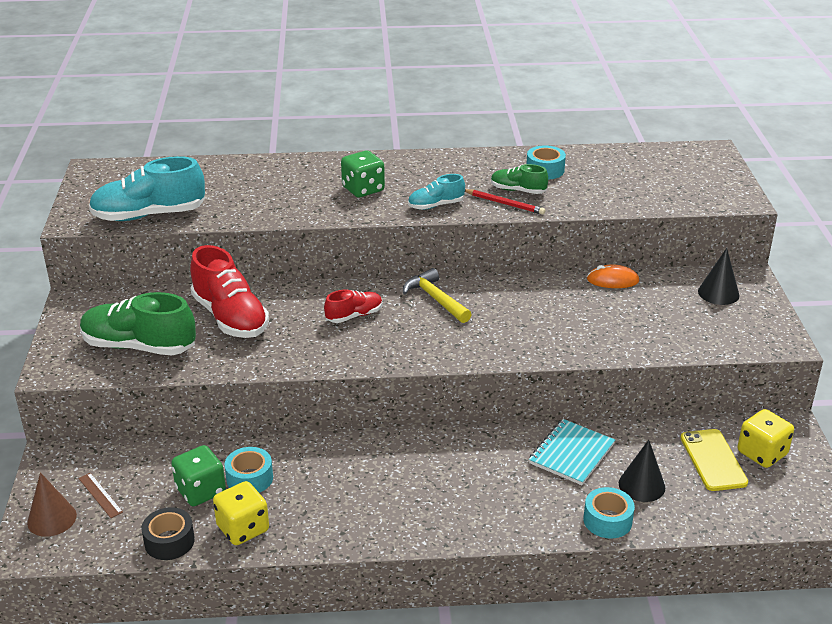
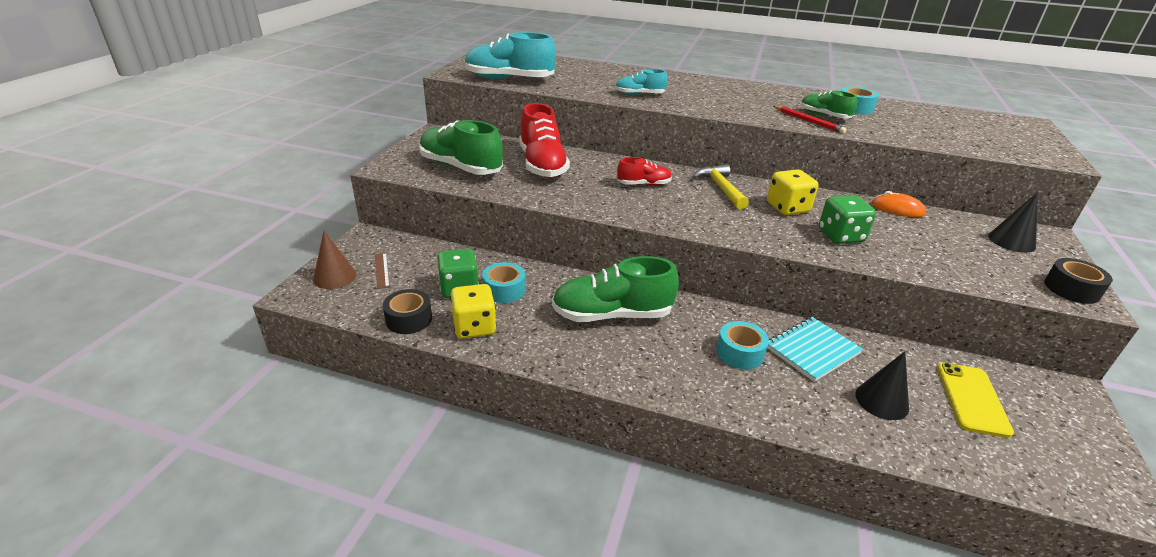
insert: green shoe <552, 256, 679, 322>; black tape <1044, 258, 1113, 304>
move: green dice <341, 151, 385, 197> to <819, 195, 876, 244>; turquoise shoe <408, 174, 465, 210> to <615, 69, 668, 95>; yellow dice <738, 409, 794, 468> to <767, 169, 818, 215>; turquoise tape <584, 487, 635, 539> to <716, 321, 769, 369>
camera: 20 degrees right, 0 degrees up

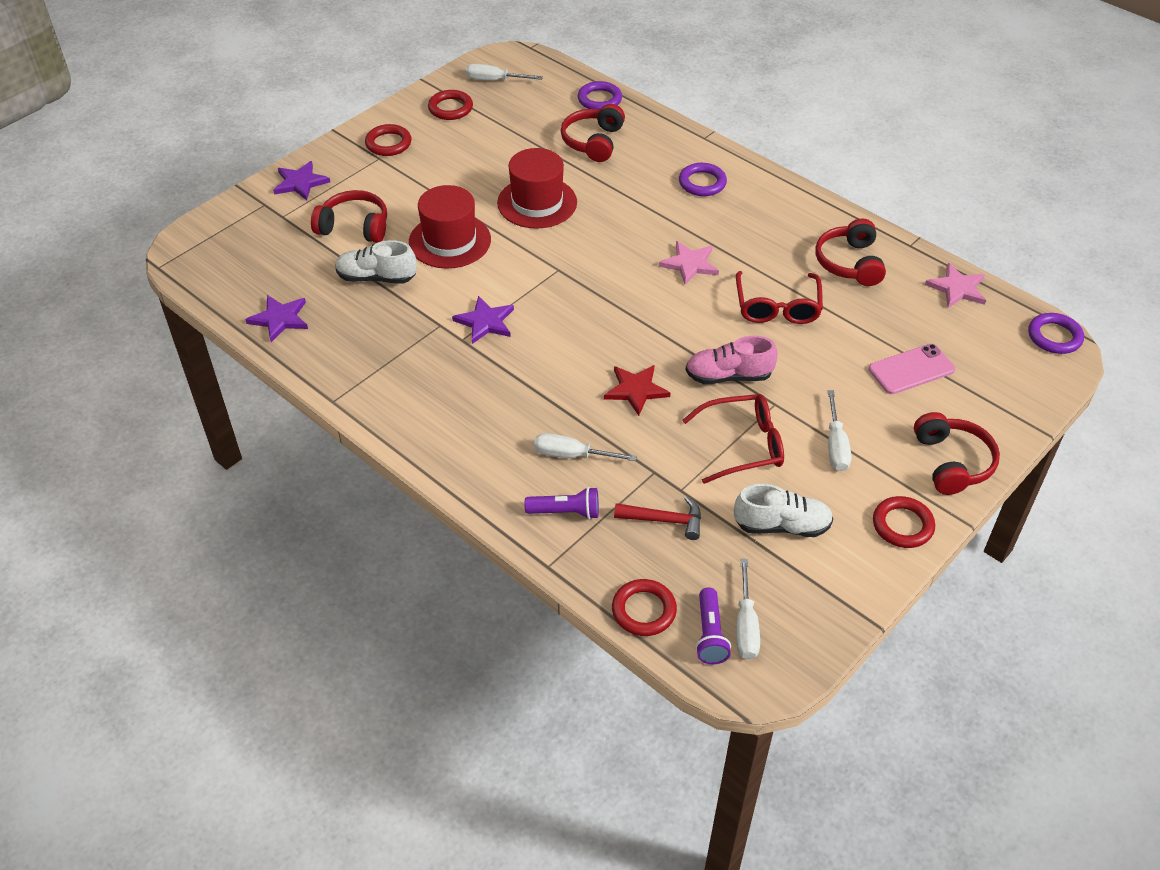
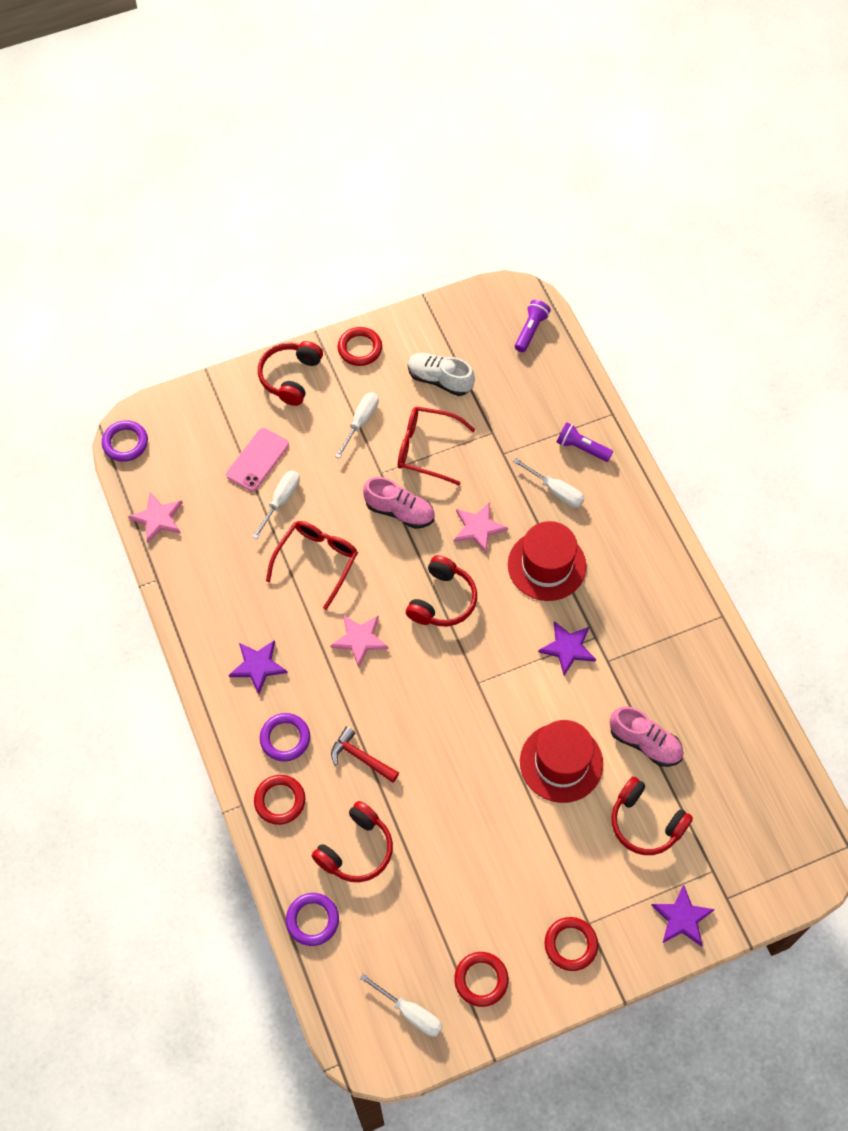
move: red hat <497, 148, 577, 229> to <508, 521, 586, 601>; red headphones <816, 218, 886, 286> to <406, 555, 477, 626>; purple star <245, 295, 308, 342> to <229, 640, 288, 694>; red hammer <614, 497, 701, 540> to <331, 726, 399, 783>; white screwdriver <736, 559, 760, 660> to <252, 470, 300, 539>; red ring <612, 579, 677, 636> to <254, 775, 305, 825>
recolor: white shoe <335, 240, 417, 284> to pink shoe <610, 706, 683, 767>; red star <604, 365, 670, 416> to pink star <454, 502, 508, 553>
rotate: pink phone <869, 344, 955, 394> = <226, 428, 289, 492> 60 degrees counterclockwise
camera: 155 degrees left, 15 degrees up

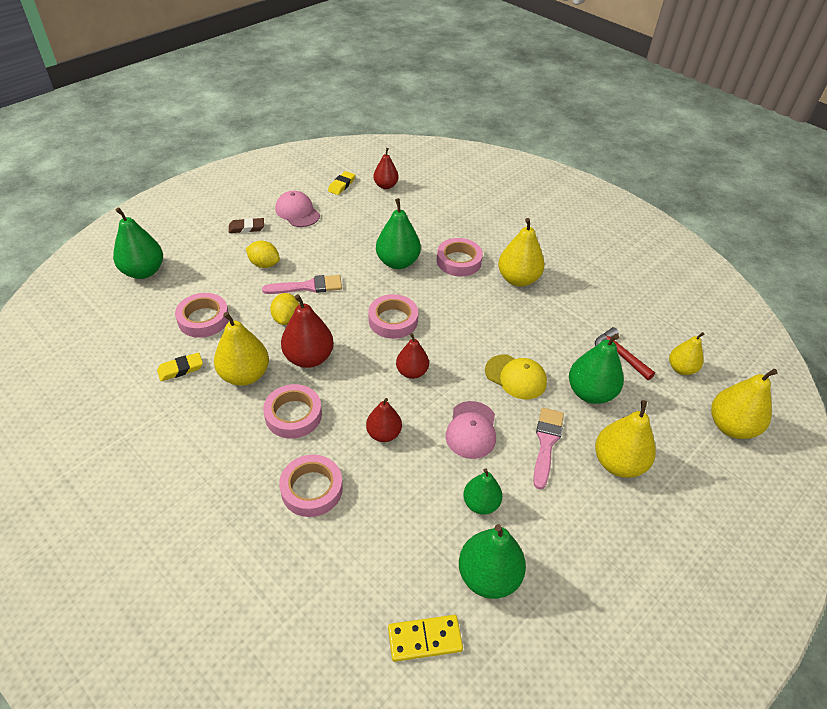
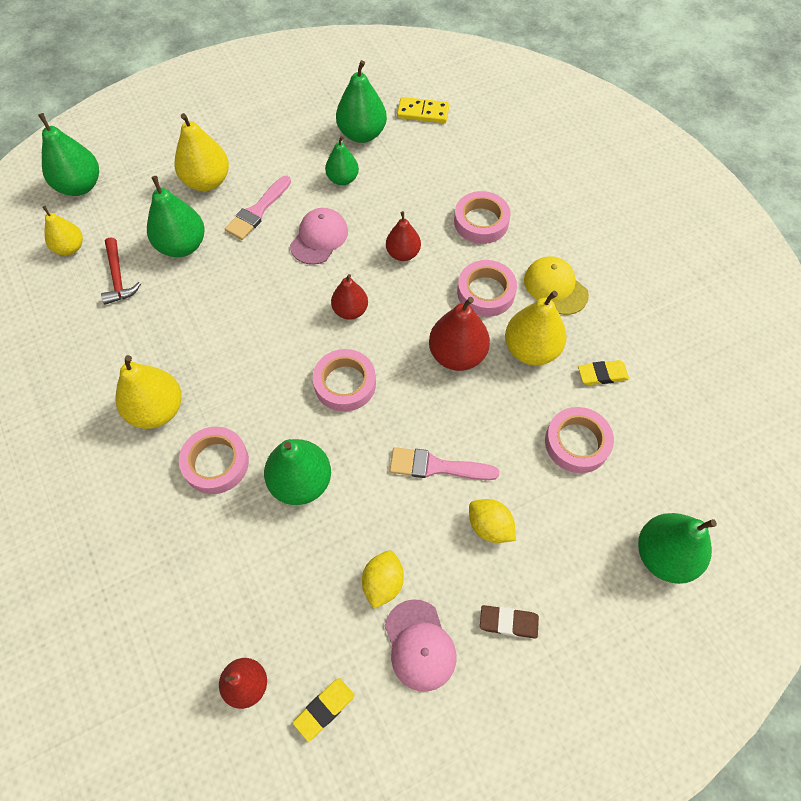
move: yellow lemon <270, 293, 299, 325> to <362, 550, 404, 609>; yellow cap <485, 354, 547, 399> to <524, 257, 589, 315>
recolor: yellow pear <711, 369, 778, 439> to green pear <38, 113, 99, 196>
camera: 160 degrees left, 15 degrees up

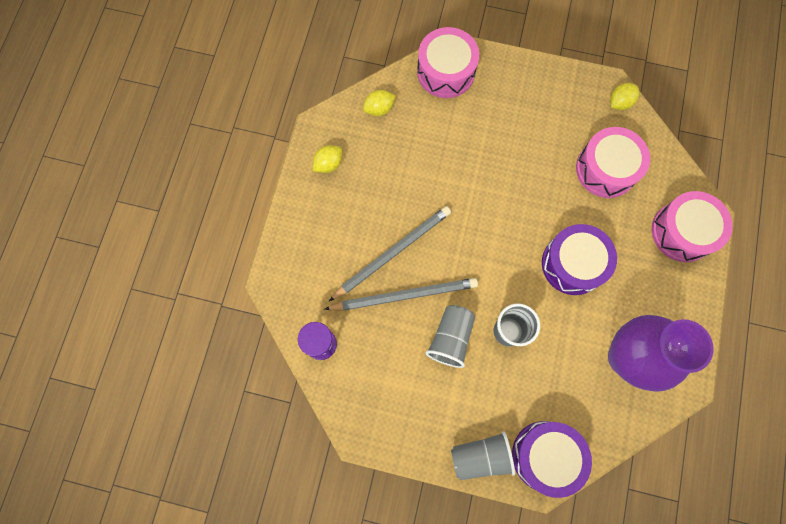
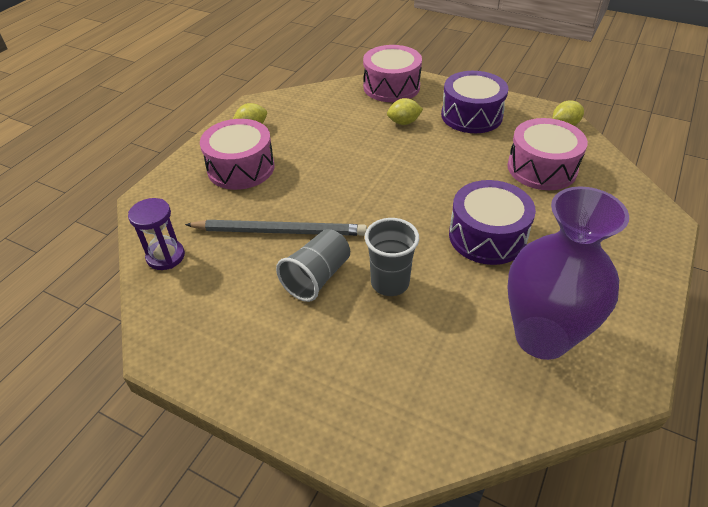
delete: grey pencil <329, 206, 451, 301>; grey cup <451, 431, 515, 480>
move: yellow lemon <363, 90, 396, 116> to <387, 98, 423, 125>; pink drum <652, 191, 733, 262> to <200, 119, 275, 190>; purple drum <512, 421, 592, 498> to <441, 71, 509, 133>
camera: 15 degrees right, 30 degrees down

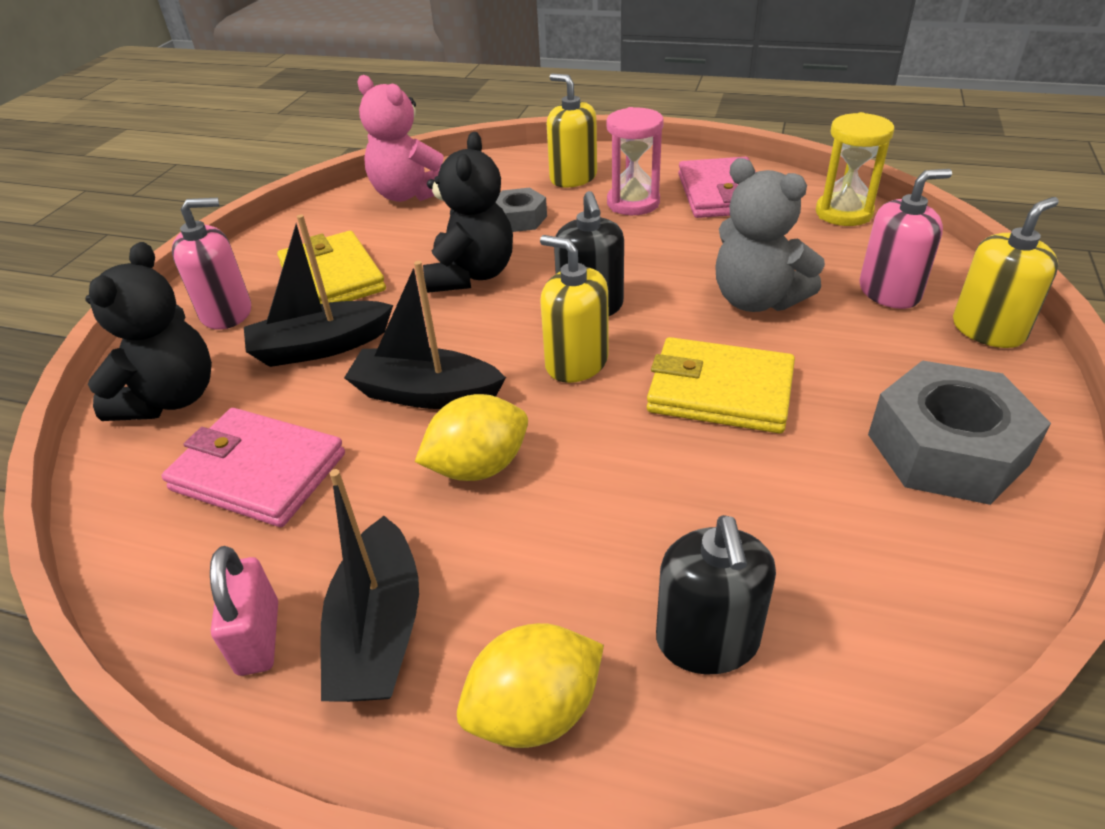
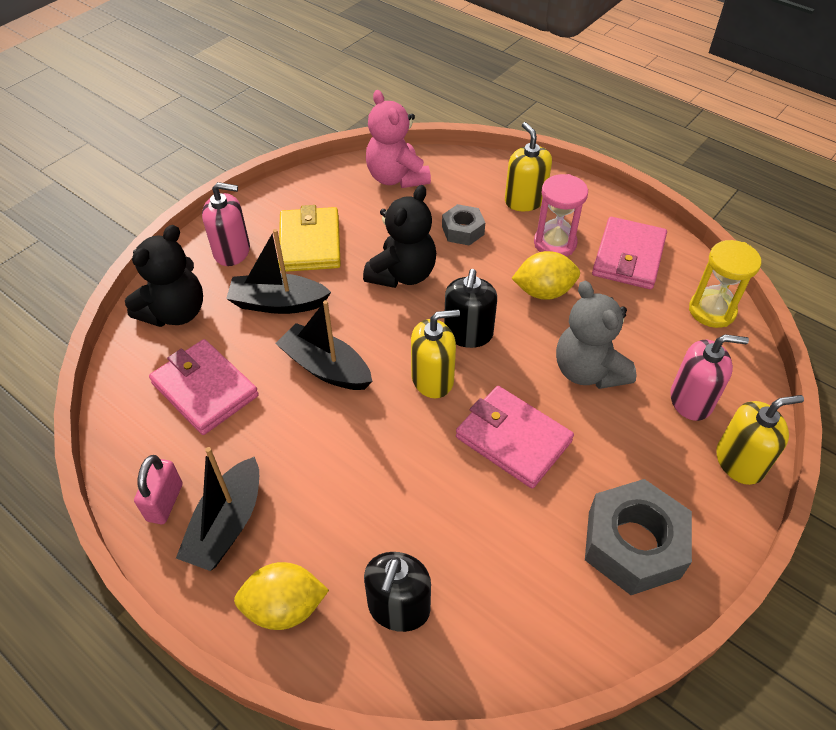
move: yellow lemon <415, 394, 528, 481> to <511, 251, 580, 300>
recolor: yellow wallet <647, 337, 795, 433> to pink wallet <456, 386, 574, 488>
rotate: yellow soap dispenser <540, 235, 609, 383> = <411, 309, 460, 398> 105 degrees clockwise
camera: 20 degrees right, 10 degrees up

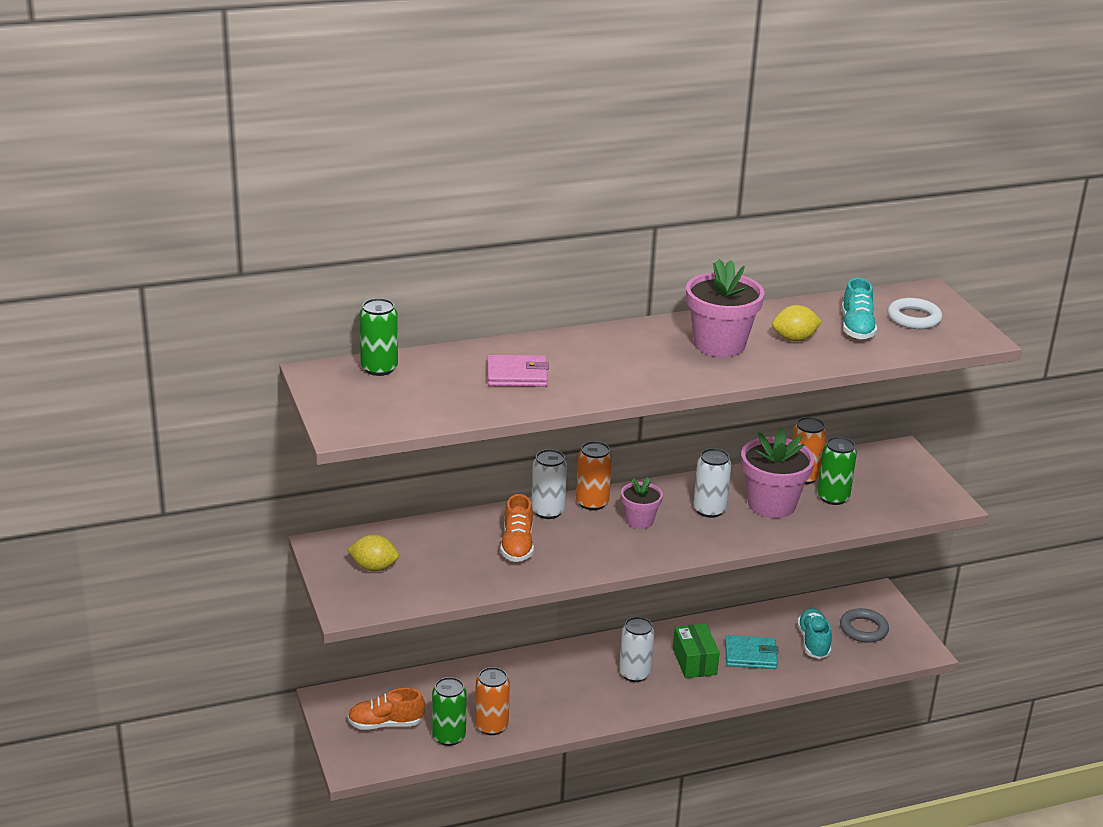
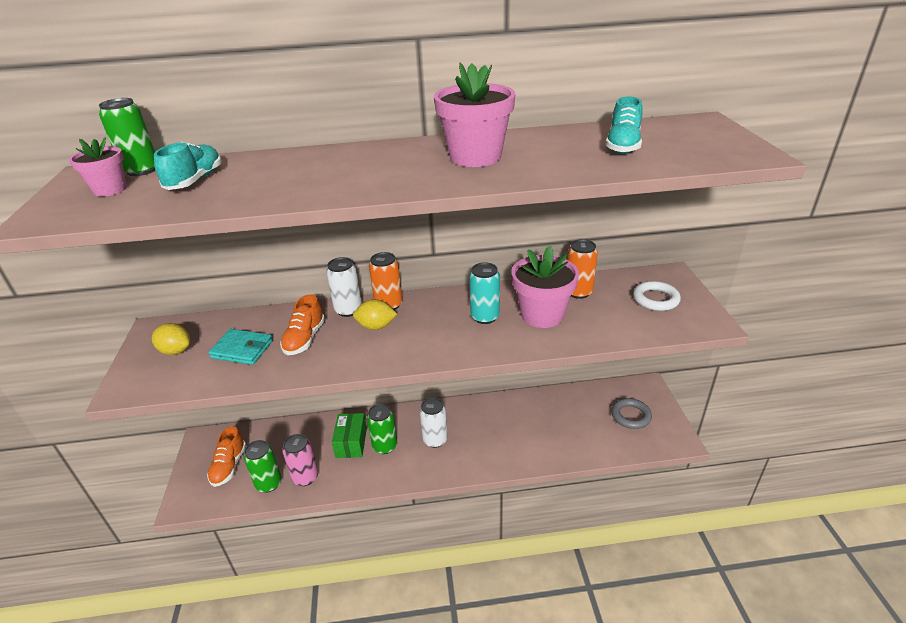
delete: pink wallet <487, 355, 549, 387>
move: white ring <888, 298, 942, 329> to <633, 281, 681, 311>; yellow lemon <772, 305, 822, 341> to <353, 299, 397, 330>; green can <817, 437, 857, 505> to <367, 404, 397, 454>; pink flower pot <621, 477, 663, 529> to <69, 137, 127, 196>; turquoise shoe <797, 608, 832, 659> to <154, 141, 222, 190>; green box <673, 623, 720, 678> to <332, 413, 367, 458>; turquoise wallet <725, 635, 779, 669> to <208, 329, 273, 365>
recolor: white can <693, 448, 731, 518> to turquoise can <469, 262, 500, 324>; orange can <475, 667, 510, 735> to pink can <282, 434, 318, 486>
rotate: orange shoe <348, 688, 425, 730> = <207, 426, 246, 487> 90 degrees counterclockwise
camera: 15 degrees right, 5 degrees up

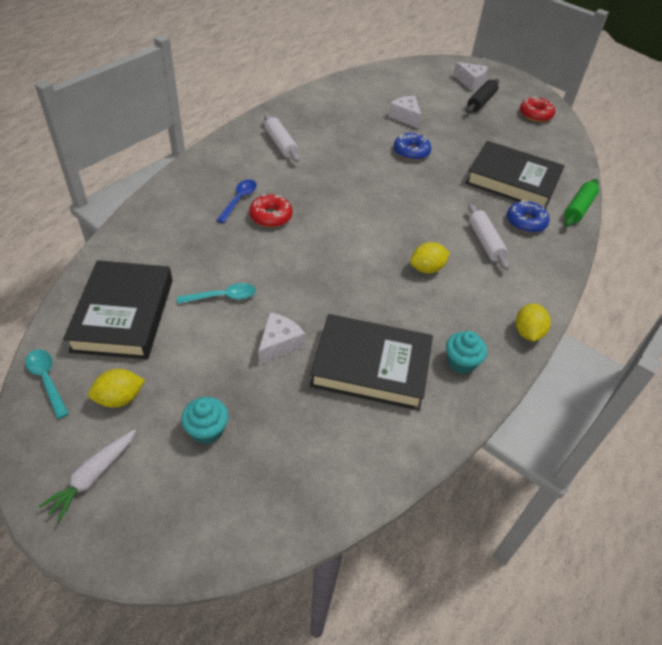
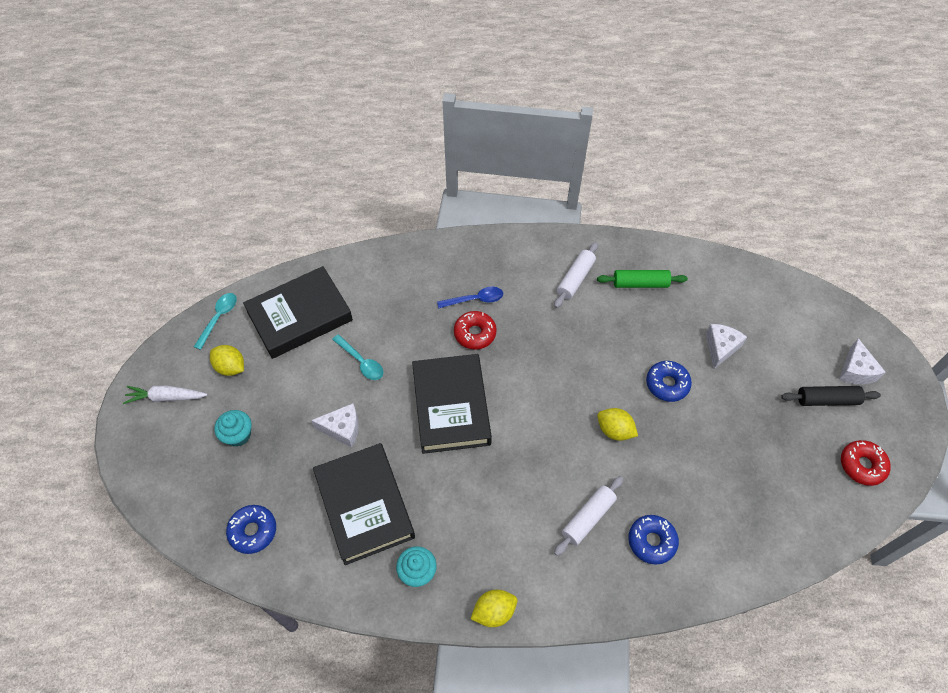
insert: blue donut <226, 505, 276, 554>
move: black book <466, 141, 564, 210> to <412, 354, 492, 454>; green rolling pin <564, 179, 599, 227> to <597, 270, 688, 288>; yellow lemon <410, 242, 450, 273> to <597, 408, 638, 441>
camera: 60 degrees right, 10 degrees up

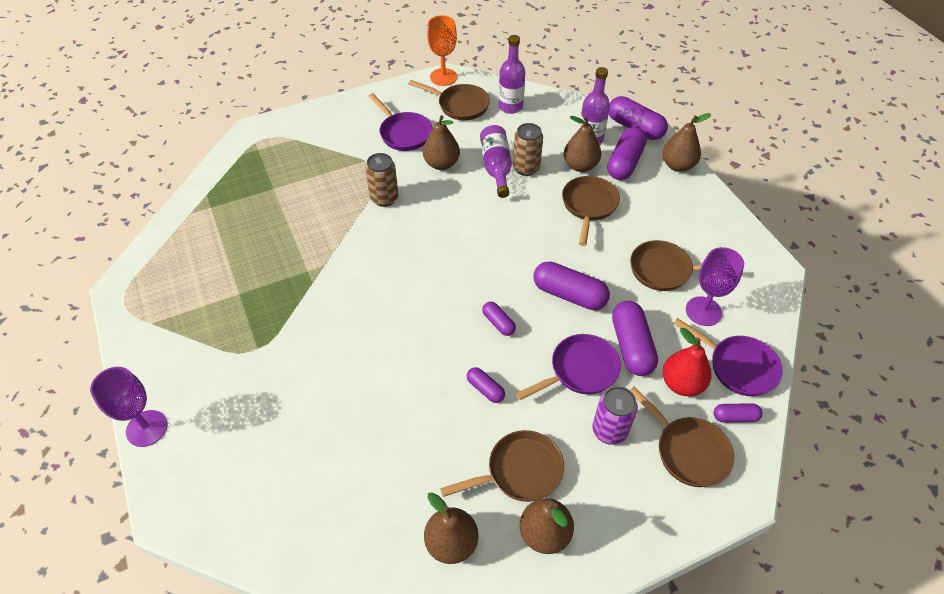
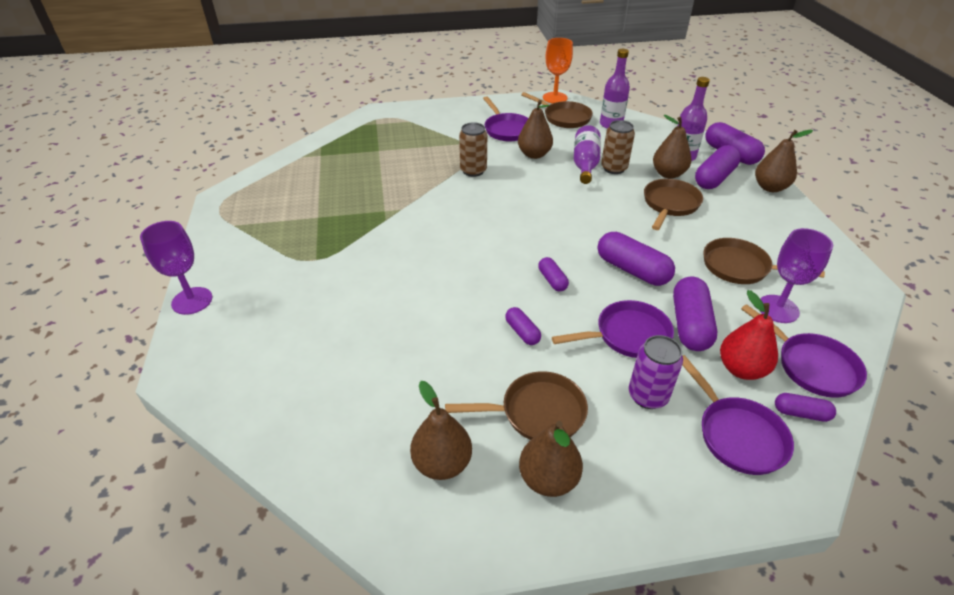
recolor: brown pan <630, 386, 734, 487> to purple pan <682, 355, 794, 475>
camera: 15 degrees right, 10 degrees down

